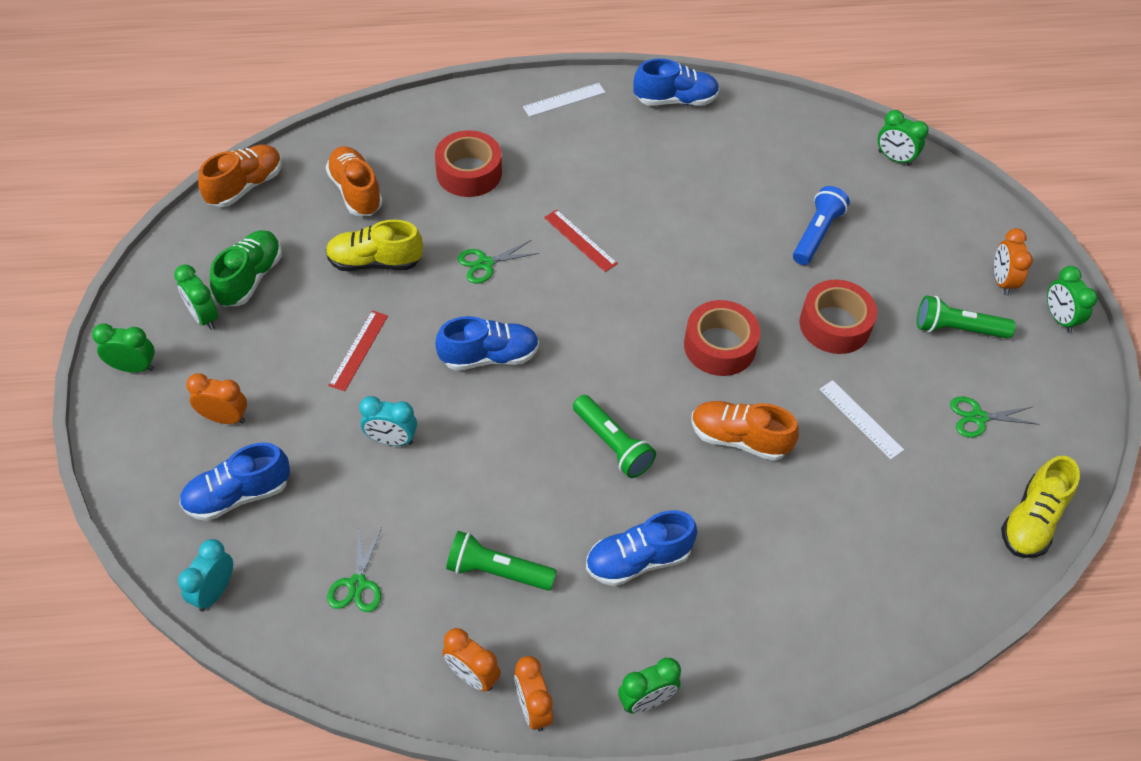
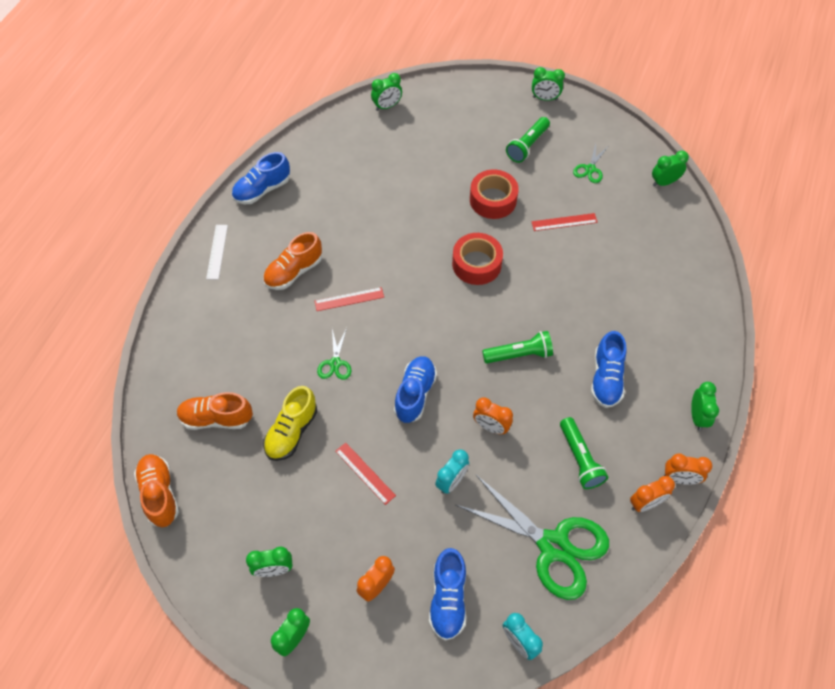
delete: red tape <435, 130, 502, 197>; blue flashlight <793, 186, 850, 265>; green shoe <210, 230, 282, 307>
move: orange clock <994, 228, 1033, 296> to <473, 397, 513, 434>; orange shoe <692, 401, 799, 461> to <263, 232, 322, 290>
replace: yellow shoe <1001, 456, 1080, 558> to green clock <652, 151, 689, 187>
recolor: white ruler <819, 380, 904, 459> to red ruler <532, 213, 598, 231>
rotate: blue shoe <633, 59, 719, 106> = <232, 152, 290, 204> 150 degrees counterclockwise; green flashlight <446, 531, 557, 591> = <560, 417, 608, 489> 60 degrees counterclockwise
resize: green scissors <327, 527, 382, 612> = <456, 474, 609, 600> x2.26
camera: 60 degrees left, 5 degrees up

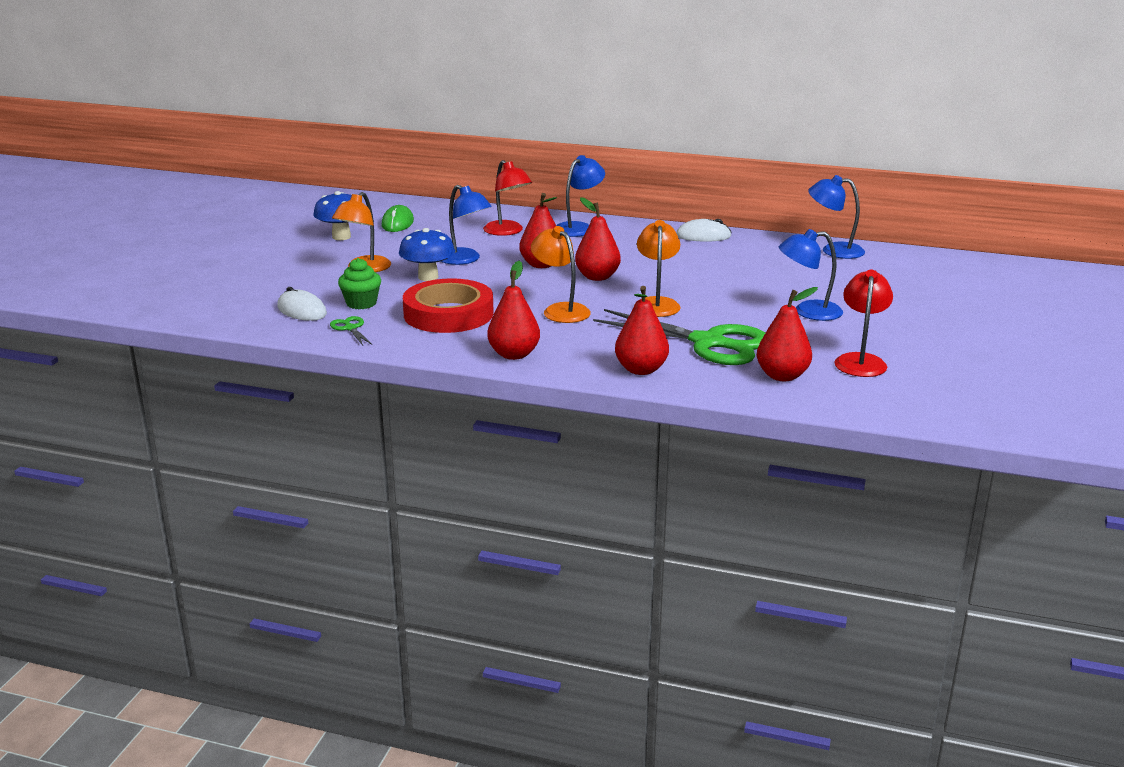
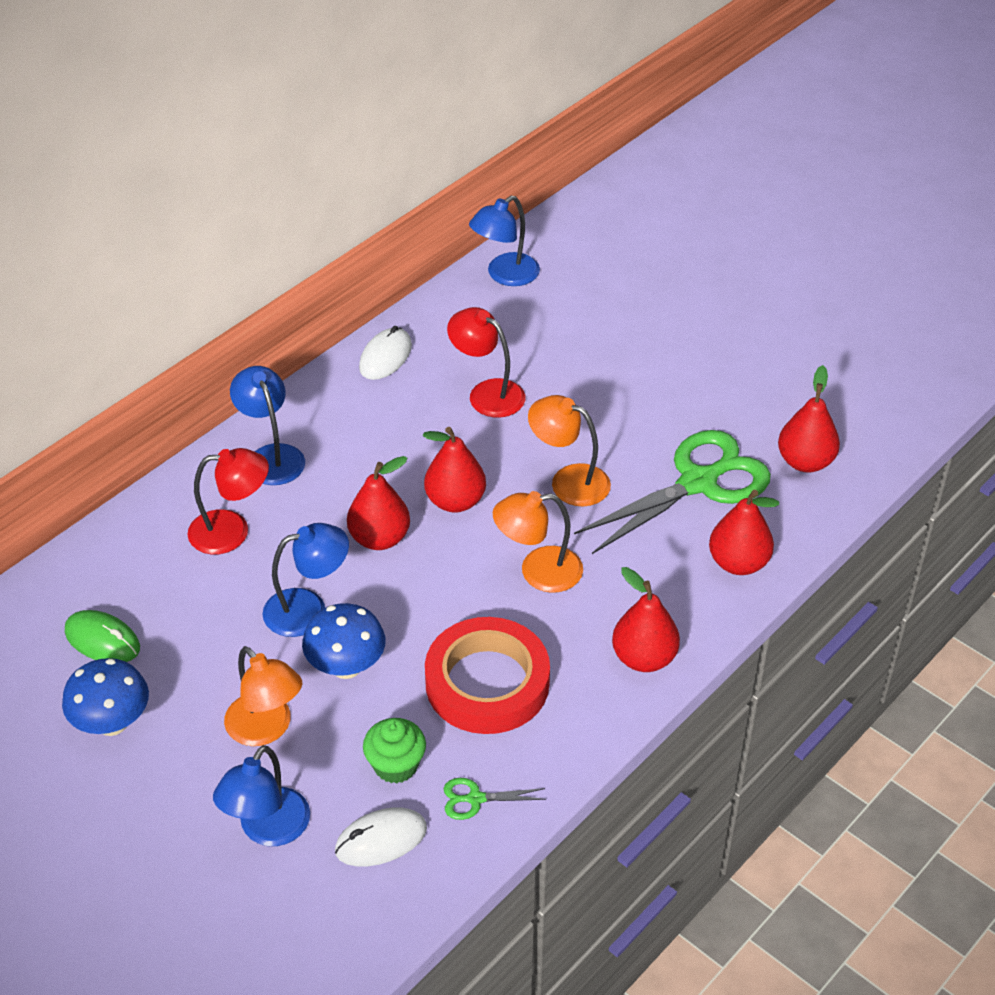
move: blue lamp <779, 229, 843, 321> to <213, 745, 310, 846>; red lamp <835, 270, 893, 377> to <447, 307, 525, 418>
camera: 65 degrees left, 20 degrees up

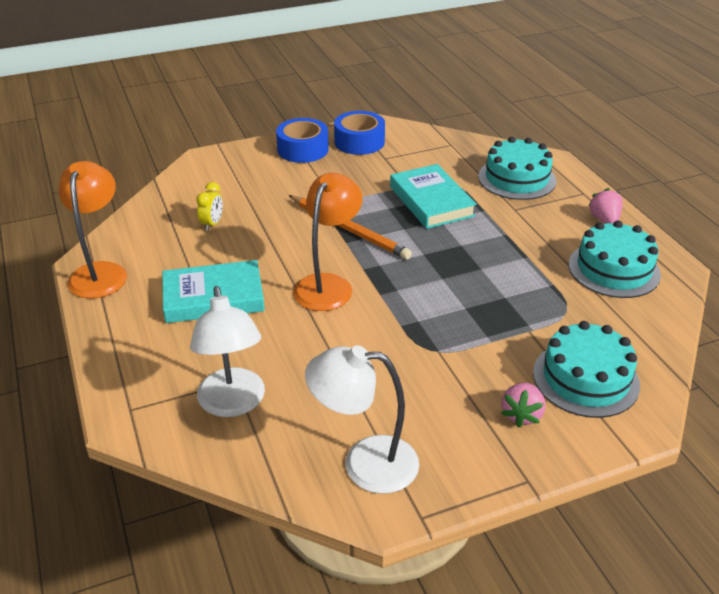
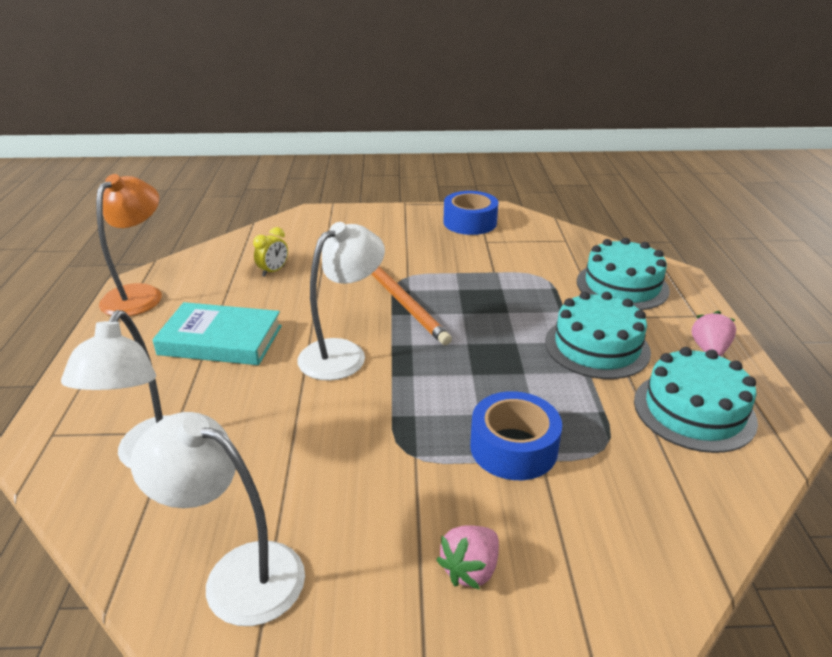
delete: turquoise book <390, 164, 477, 229>
move: blue tape <276, 118, 329, 163> to <470, 391, 562, 480>; turquoise cake <533, 321, 640, 418> to <545, 292, 651, 379>
recolor: orange lamp <293, 173, 362, 311> to white lamp <297, 222, 385, 381>
camera: 20 degrees right, 5 degrees down

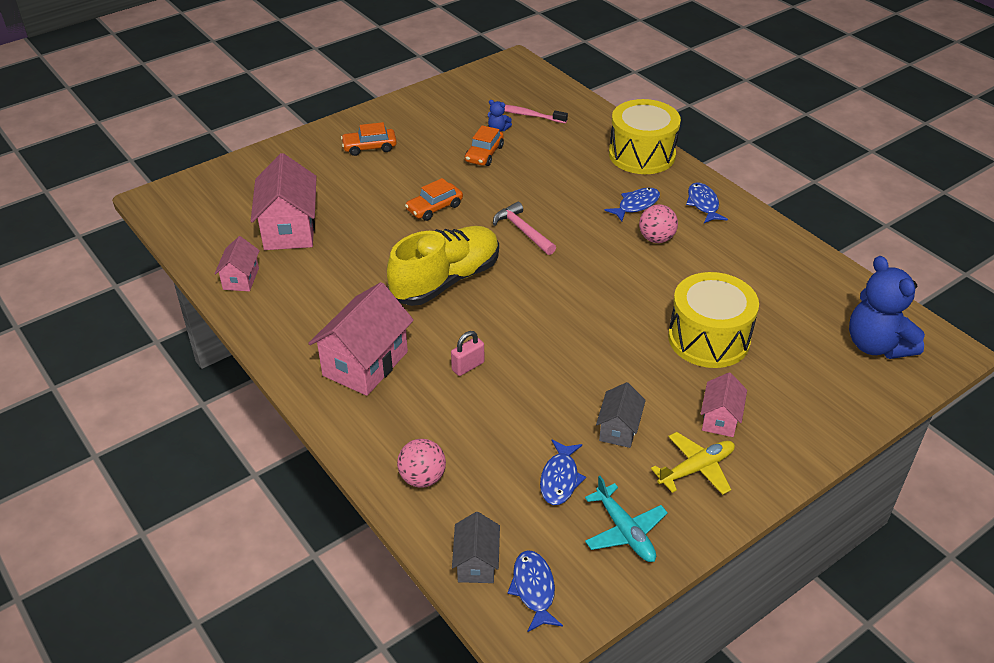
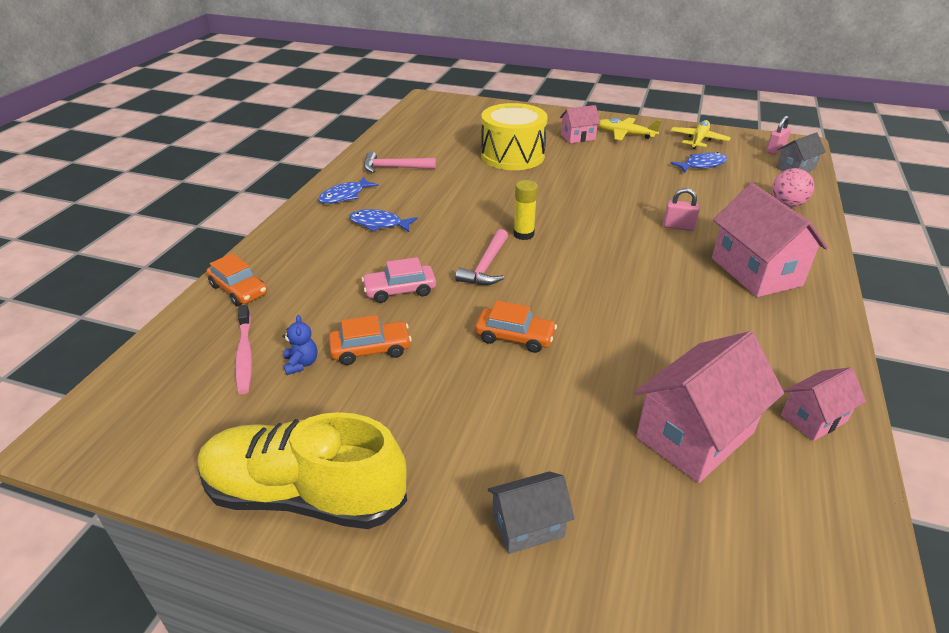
delete: yellow drum <609, 99, 681, 174>; pink ball <639, 204, 678, 243>; blue teddy bear <849, 256, 925, 359>
insert: pink hammer <364, 151, 436, 173>; yellow glue stick <514, 180, 538, 240>; pink car <362, 257, 436, 303>
move: orange car <341, 122, 397, 156> to <207, 253, 267, 306>; yellow shoe <387, 226, 499, 306> to <198, 412, 407, 529>; grey house <596, 382, 646, 448> to <488, 471, 574, 554>
replace: blue fish <507, 550, 563, 632> to pink padlock <766, 116, 791, 155>
recolor: turquoise plane <585, 476, 668, 562> to yellow plane <671, 120, 731, 149>
rotate: pink house <308, 282, 414, 396> = <712, 183, 828, 297> 75 degrees clockwise
camera: 125 degrees left, 5 degrees down

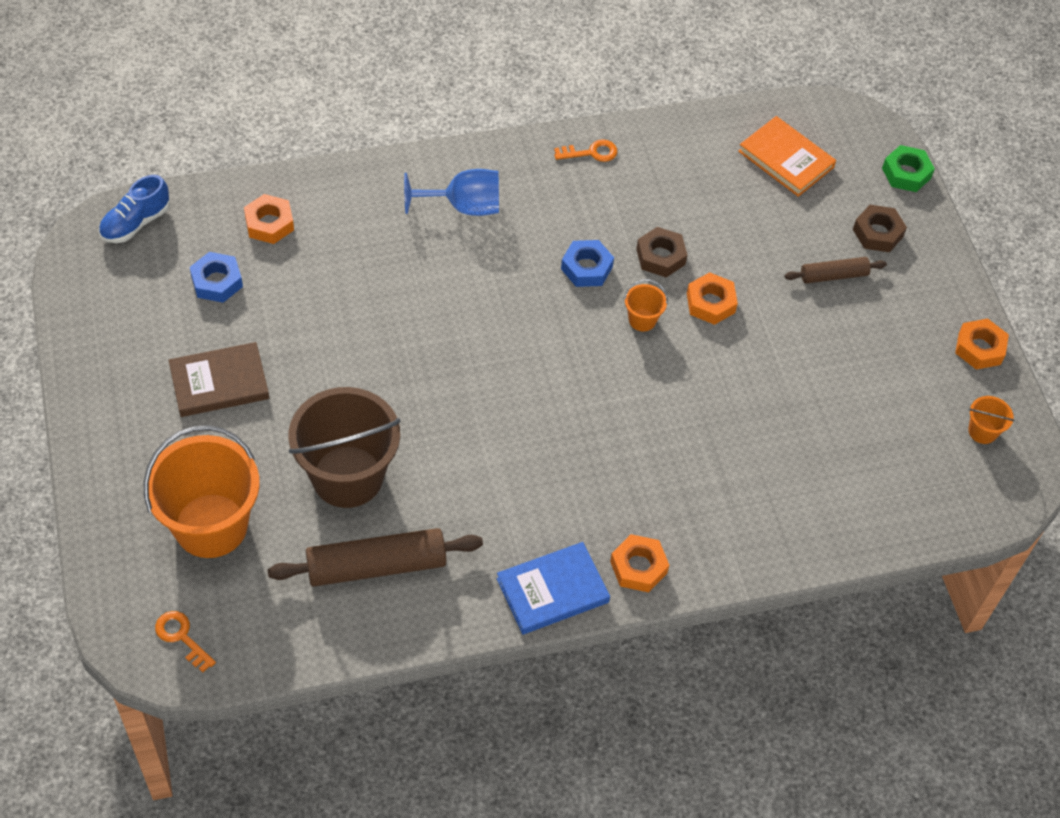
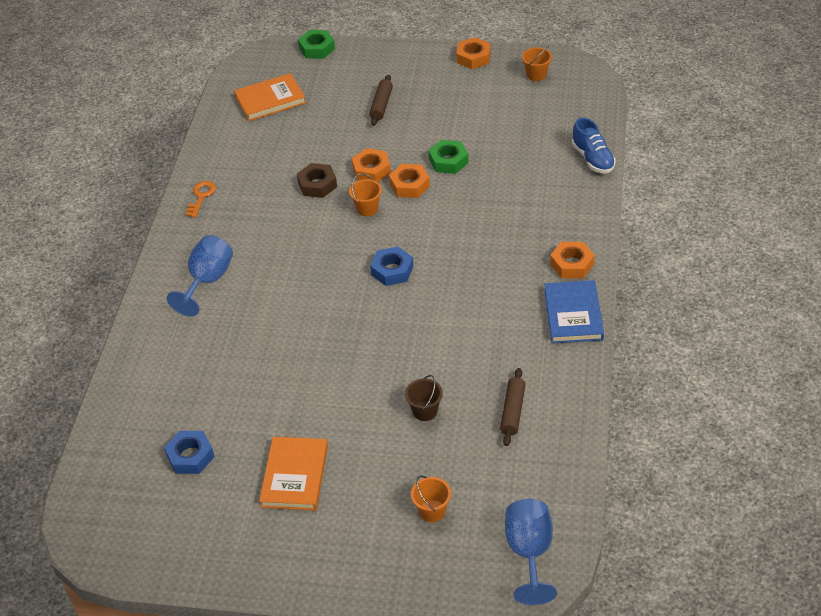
delete: brown nut <853, 205, 907, 252>
insert: green nut <428, 140, 469, 174>
move: blue shoe <99, 175, 170, 243> to <572, 118, 616, 173>; orange nut <244, 194, 294, 244> to <389, 164, 430, 198>; blue nut <561, 240, 614, 287> to <370, 247, 414, 286>
replace: orange key <155, 611, 216, 673> to blue goblet <505, 499, 557, 605>
recolor: brown book <169, 342, 269, 417> to orange book <259, 437, 328, 511>
resize: brown bucket <289, 387, 401, 508> = <405, 375, 443, 421> x0.42; orange bucket <144, 425, 260, 558> = <411, 476, 451, 522> x0.42; brown rolling pin <268, 528, 483, 587> = <500, 368, 526, 446> x0.56
camera: 60 degrees left, 10 degrees down

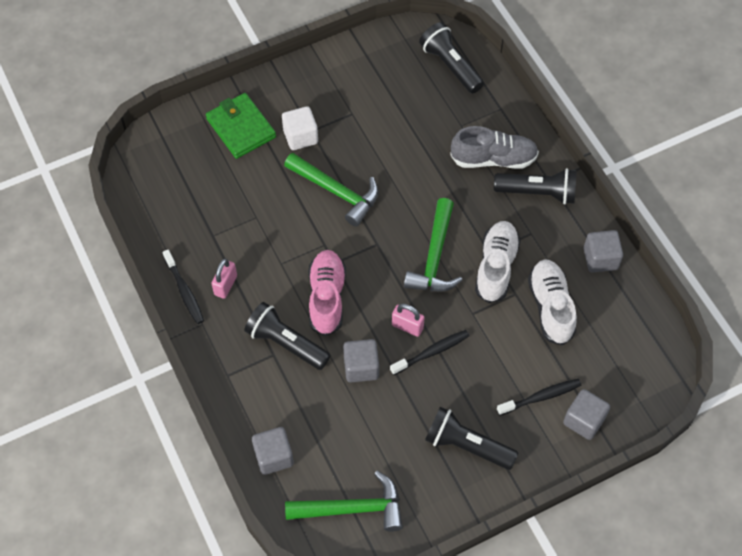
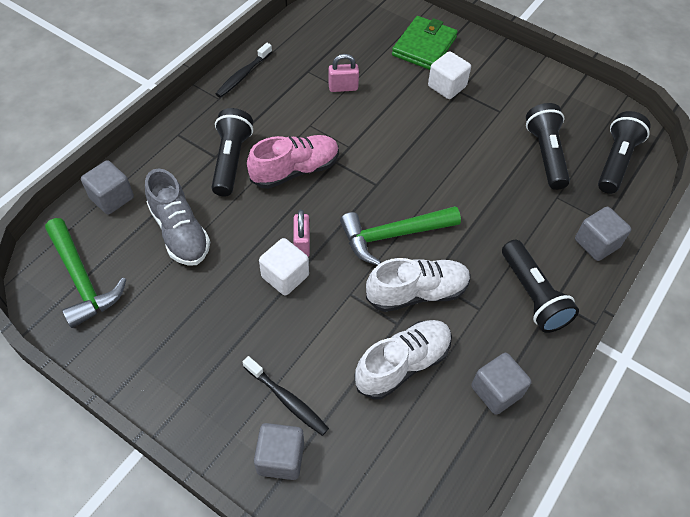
delete: green hammer <284, 153, 379, 226>
move: grey shoe <450, 126, 539, 169> to <145, 169, 210, 266>; pink padlock <211, 259, 237, 299> to <329, 54, 359, 92>; grey cube <343, 339, 379, 382> to <575, 207, 631, 261>; black flashlight <425, 407, 518, 470> to <526, 103, 570, 190>
replace: black toothbrush <390, 330, 470, 375> to white cube <259, 238, 309, 296>
camera: 60 degrees right, 5 degrees down

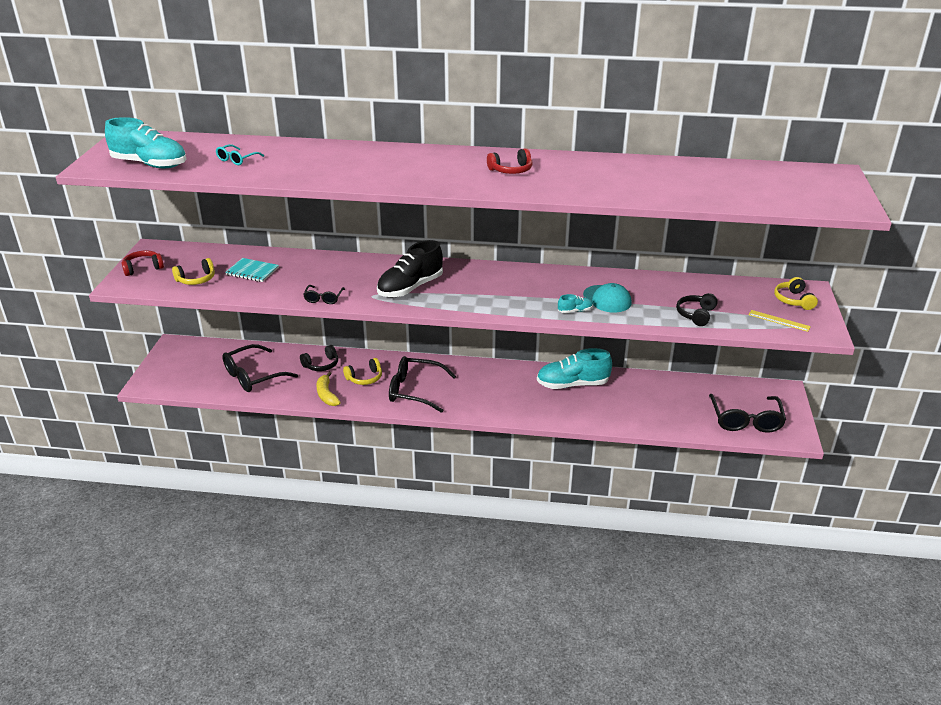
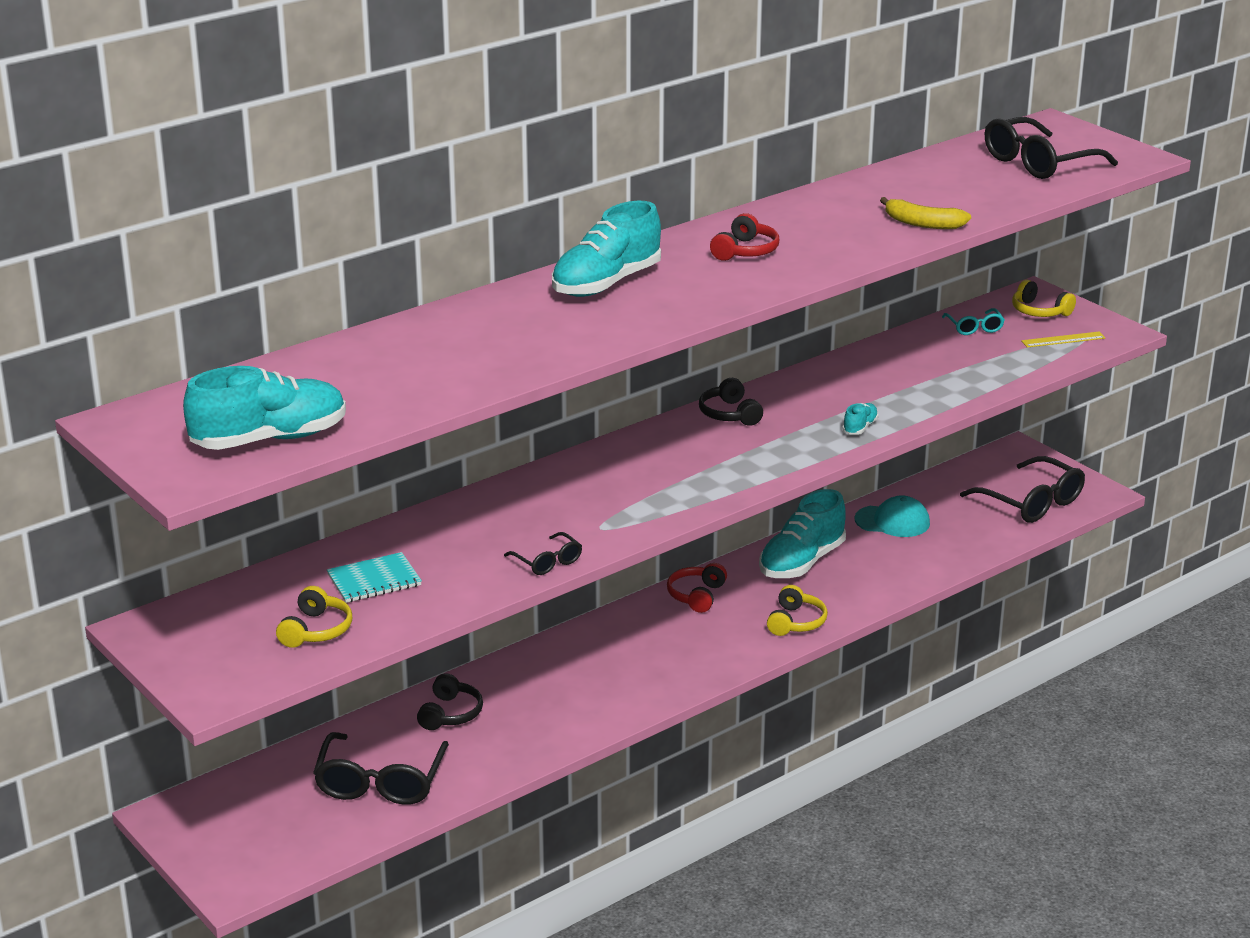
delete: black shoe <377, 240, 443, 297>
insert: turquoise shoe <552, 201, 661, 297>
move: turquoise glasses <216, 144, 264, 165> to <942, 308, 1005, 335>; red headphones <122, 250, 164, 276> to <667, 563, 727, 613>; turquoise cap <583, 283, 632, 313> to <854, 495, 930, 537>; black headphones <676, 293, 718, 326> to <699, 378, 763, 426>; black glasses <389, 356, 456, 413> to <985, 117, 1118, 179>; yellow headphones <343, 358, 382, 385> to <767, 585, 828, 636>; yellow banana <317, 372, 341, 406> to <880, 197, 971, 229>
camera: 45 degrees left, 5 degrees down

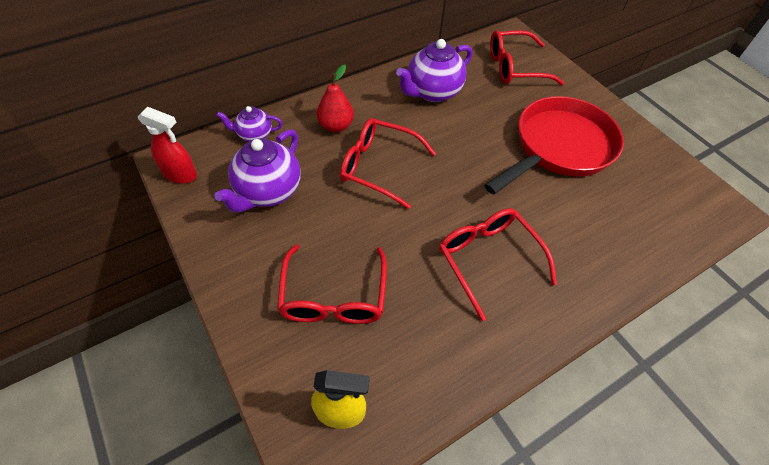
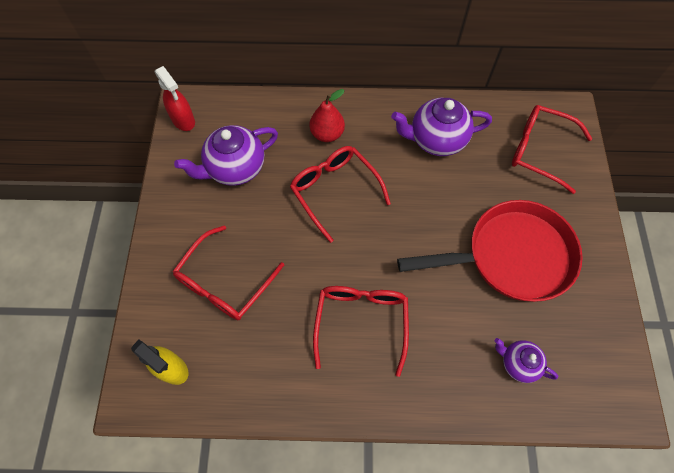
move: purple teapot <216, 106, 283, 142> to <495, 338, 559, 383>
camera: 35 degrees right, 10 degrees up

